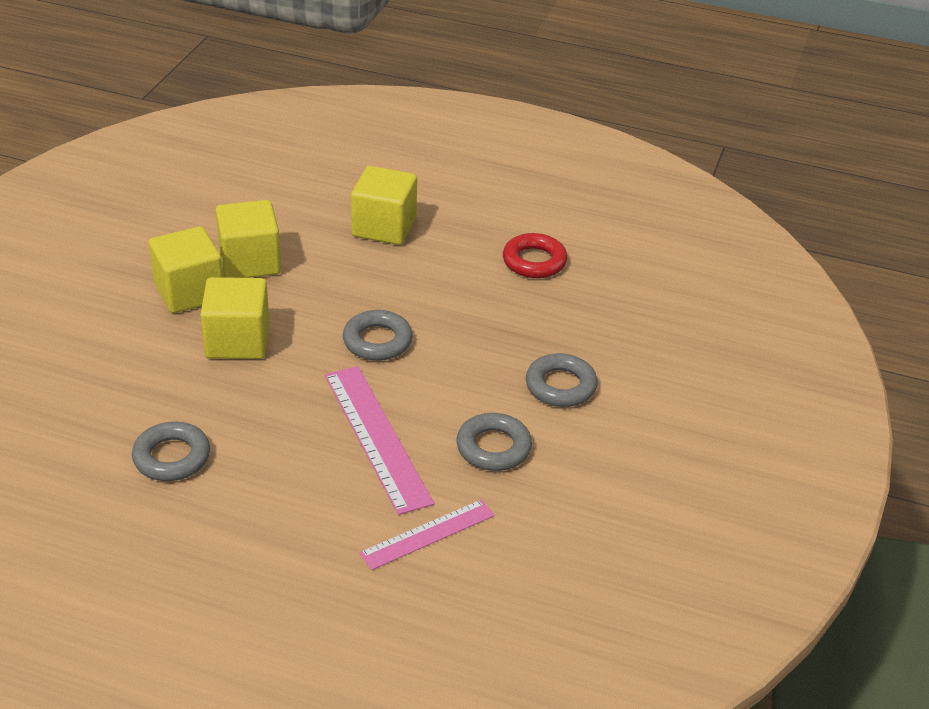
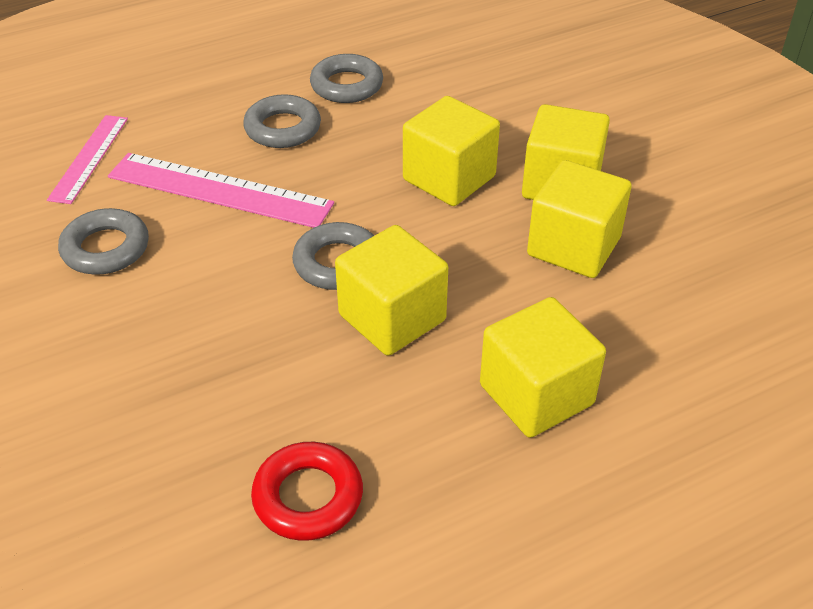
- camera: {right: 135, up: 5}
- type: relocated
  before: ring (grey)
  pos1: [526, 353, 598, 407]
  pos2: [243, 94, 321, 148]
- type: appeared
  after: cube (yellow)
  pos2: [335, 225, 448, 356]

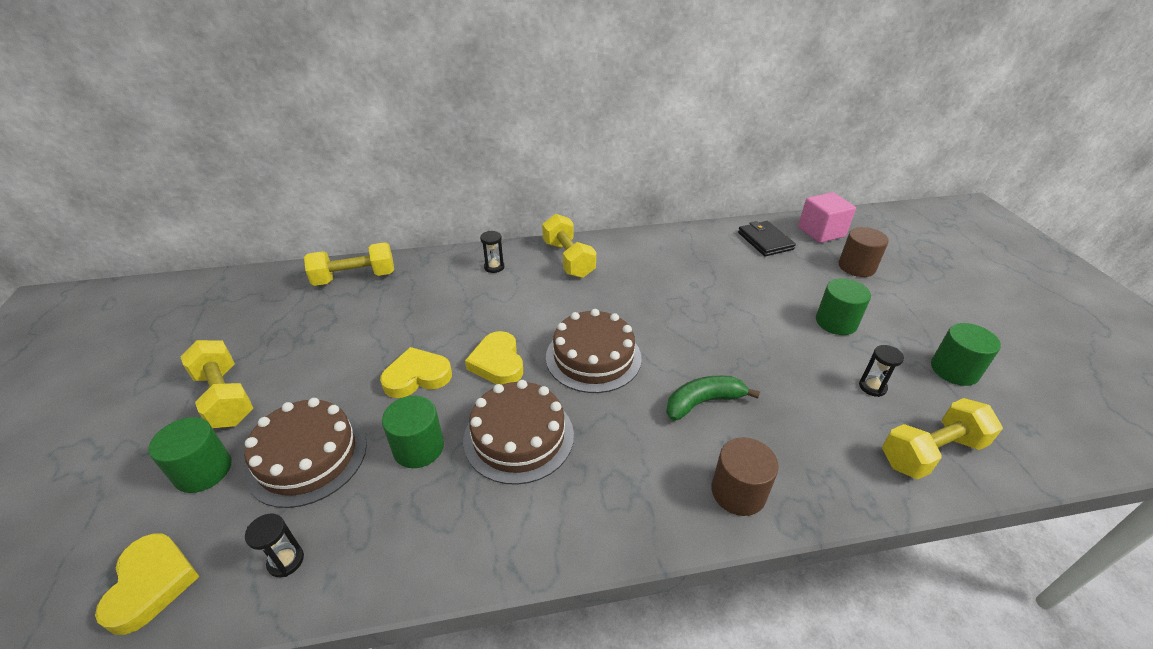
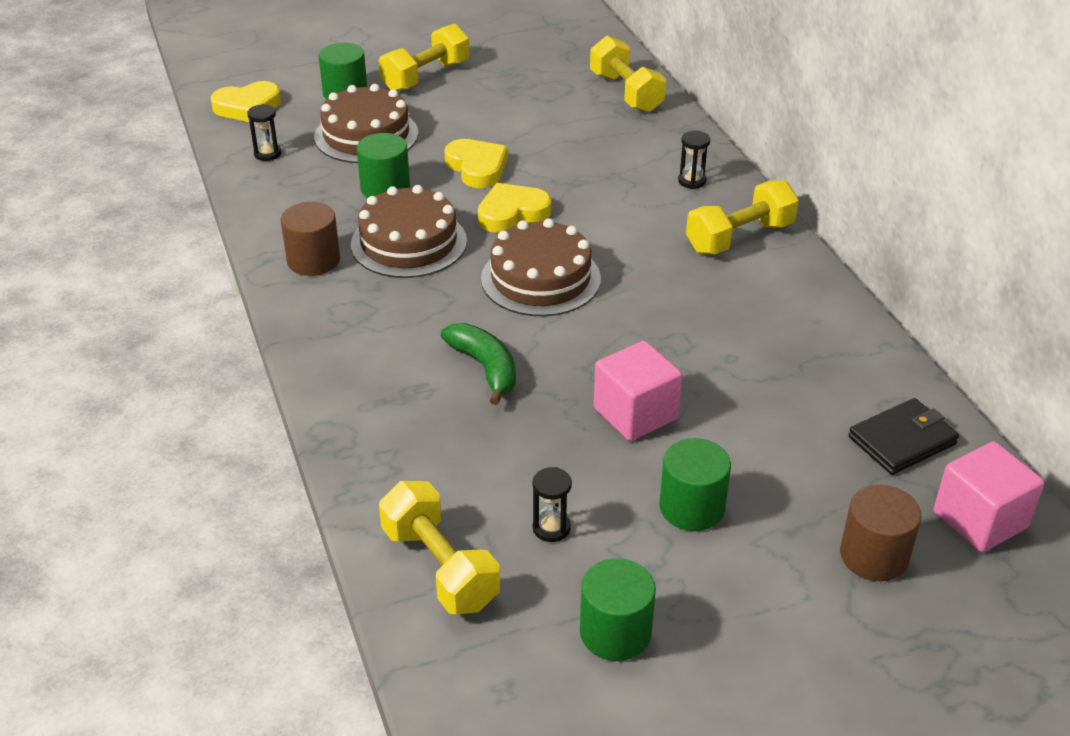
- camera: {right: 80, up: 0}
- type: relocated
  before: cylinder (brown)
  pos1: [711, 437, 779, 516]
  pos2: [281, 202, 340, 276]
- type: appeared
  after: cube (pink)
  pos2: [594, 341, 682, 441]

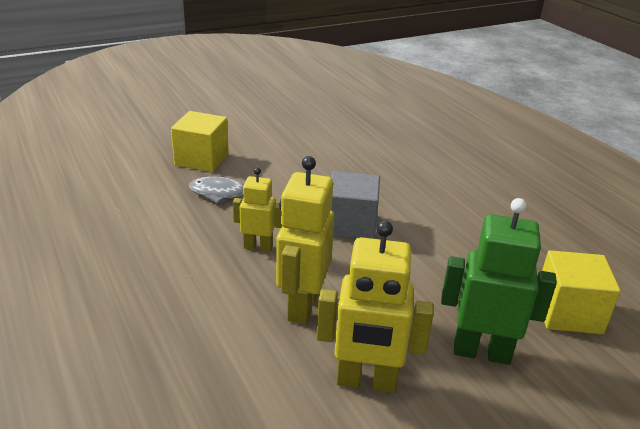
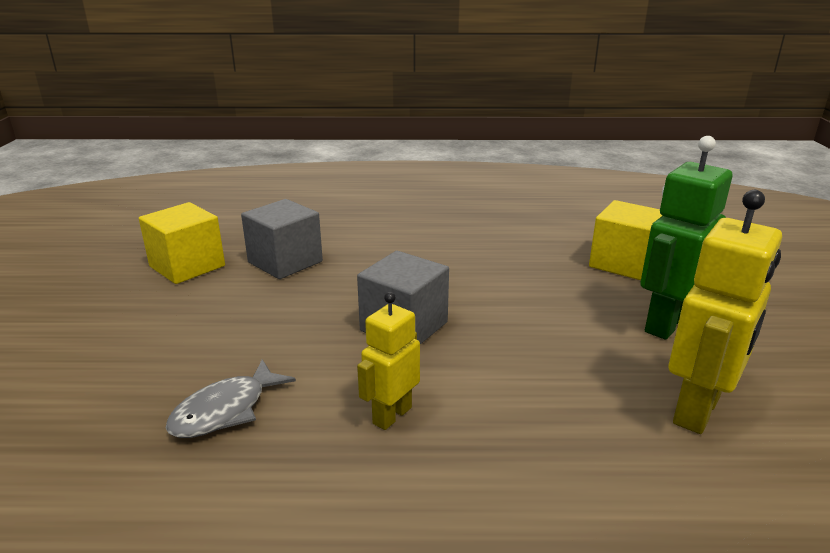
- camera: {right: -60, up: -5}
- type: relocated
  before: cube (yellow)
  pos1: [171, 111, 229, 172]
  pos2: [139, 202, 225, 284]
- type: missing
  before: robot (yellow)
  pos1: [276, 156, 335, 324]
- type: appeared
  after: cube (grey)
  pos2: [241, 199, 323, 279]

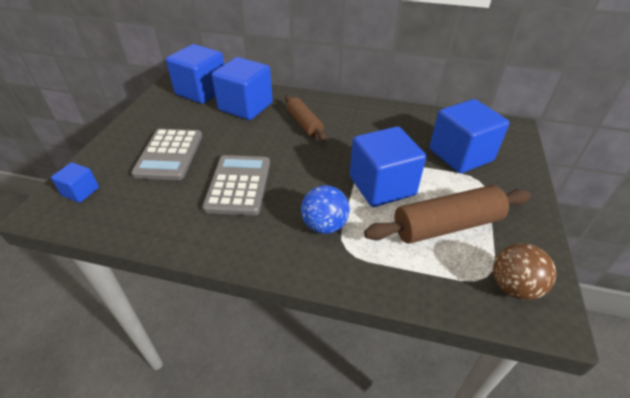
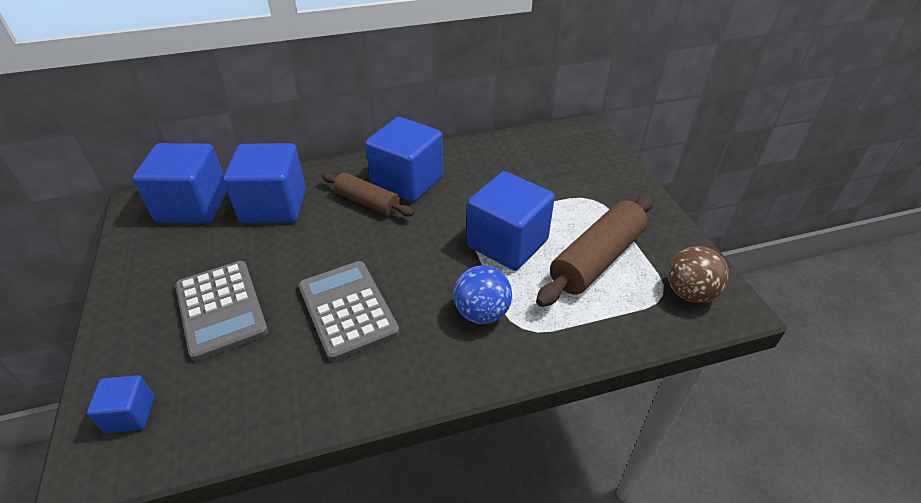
- camera: {right: -30, up: 0}
- type: relocated
  before: cube (blue)
  pos1: [429, 99, 509, 173]
  pos2: [365, 117, 443, 202]

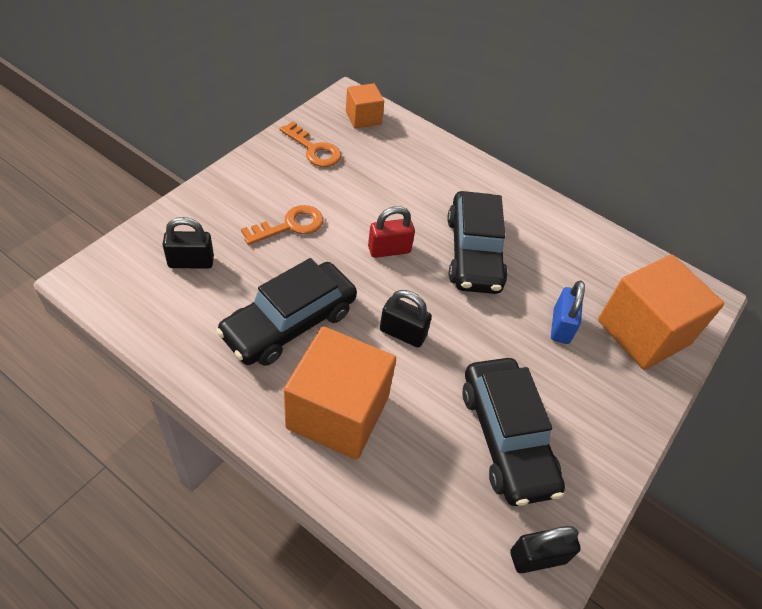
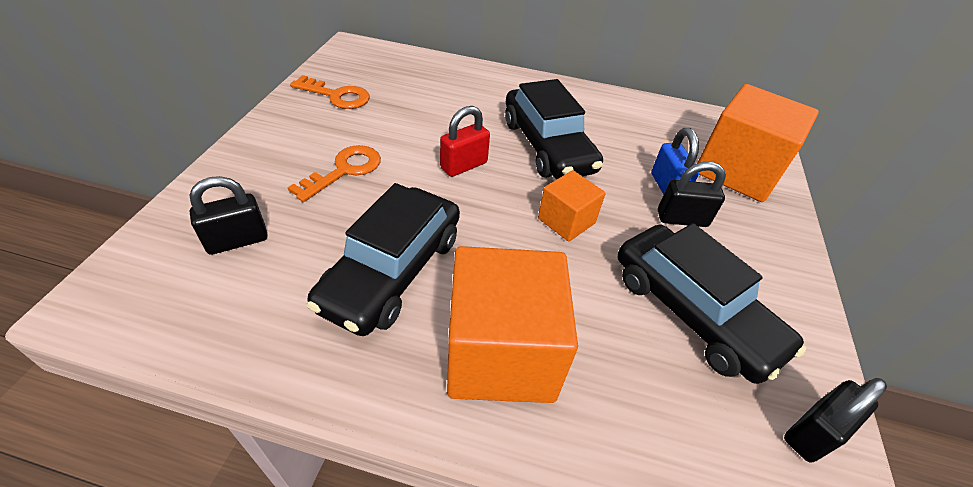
- camera: {right: -20, up: -5}
- type: relocated
  before: cube (orange)
  pos1: [346, 83, 384, 129]
  pos2: [538, 170, 605, 242]
- type: relocated
  before: padlock (black)
  pos1: [380, 290, 432, 347]
  pos2: [658, 161, 726, 227]

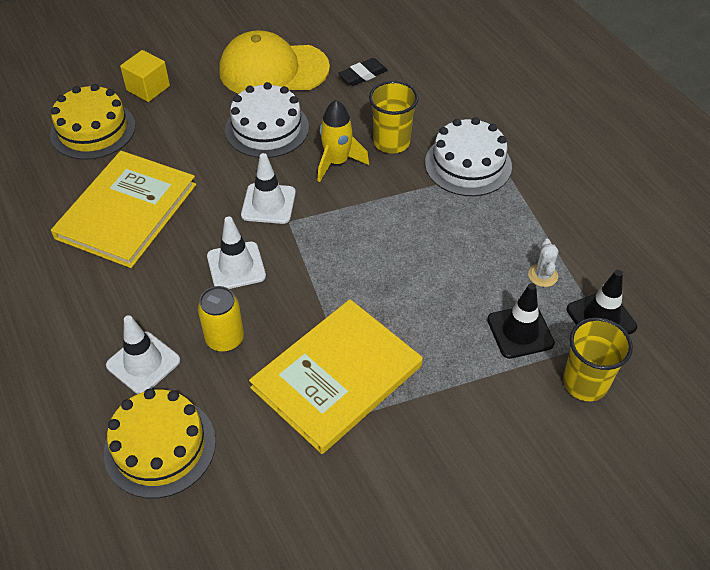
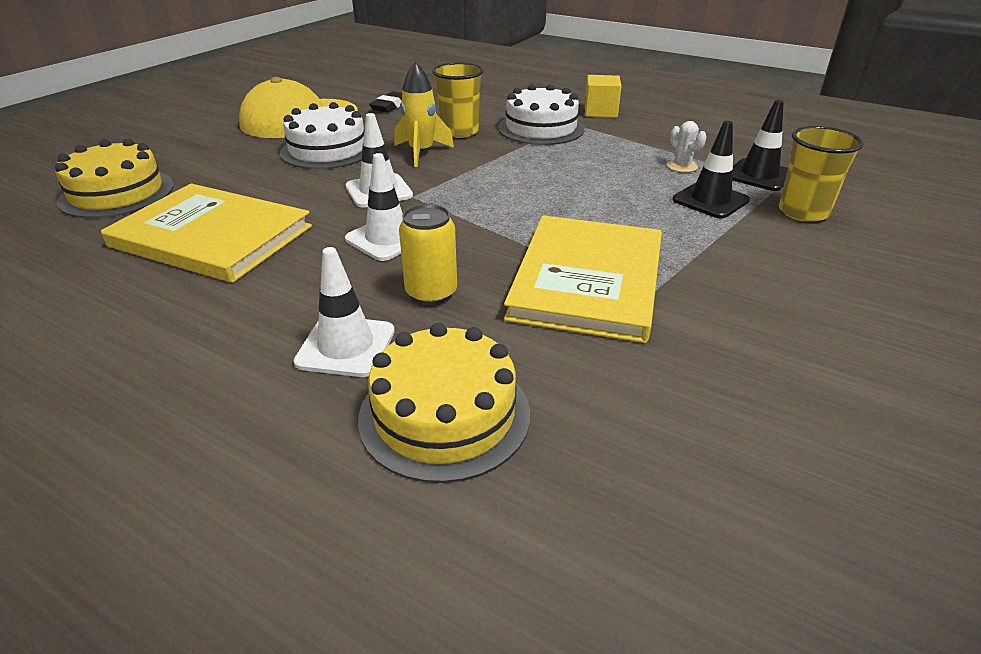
- camera: {right: -30, up: -15}
- type: relocated
  before: cube (yellow)
  pos1: [120, 50, 170, 102]
  pos2: [585, 75, 621, 118]
- type: spun
  before: book (yellow)
  pos1: [51, 151, 196, 268]
  pos2: [101, 183, 312, 283]
  turn: -60

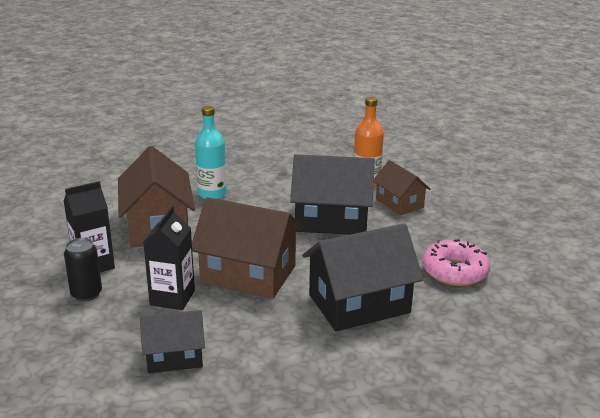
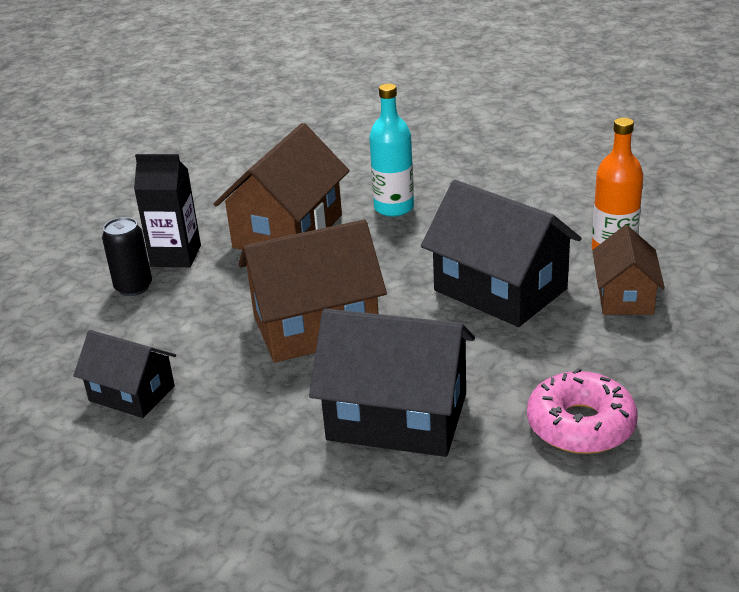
- camera: {right: 40, up: 5}
- type: spun
  before: house (brown)
  pos1: [192, 197, 303, 299]
  pos2: [238, 219, 387, 363]
  turn: -75
- type: missing
  before: carton (black)
  pos1: [143, 206, 195, 310]

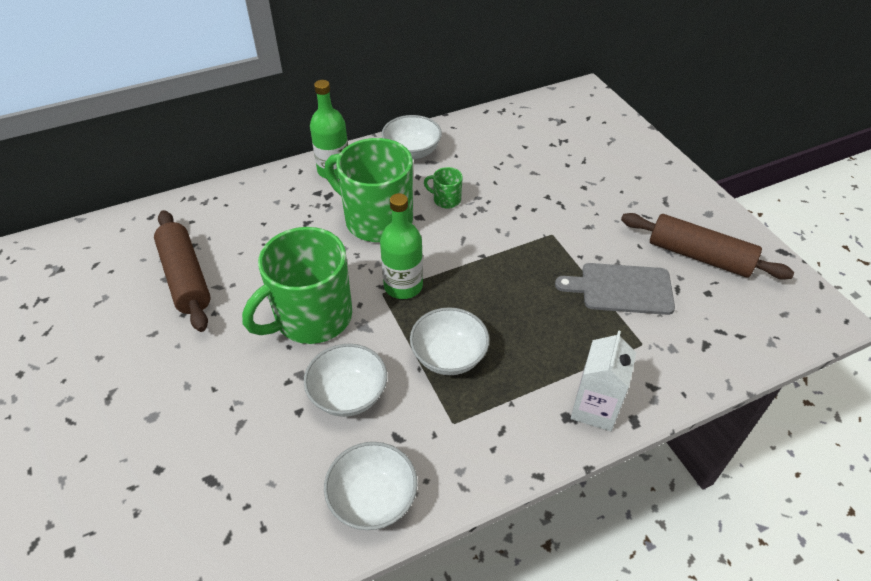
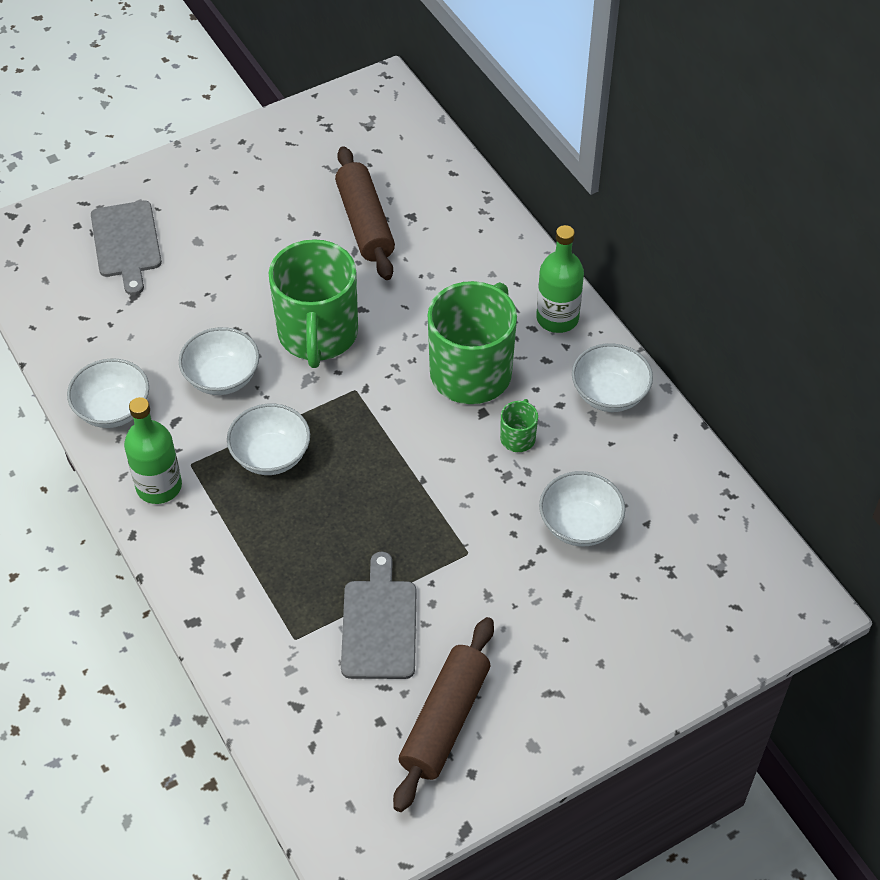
- camera: {right: 85, up: 5}
- type: relocated
  before: bottle (green)
  pos1: [380, 193, 423, 299]
  pos2: [124, 397, 182, 504]
- type: spun
  before: rolling pin (brown)
  pos1: [154, 210, 211, 332]
  pos2: [335, 146, 395, 280]
  turn: -75
- type: spun
  before: mug (green)
  pos1: [242, 227, 352, 344]
  pos2: [269, 239, 358, 368]
  turn: -135
- type: missing
  before: carton (white)
  pos1: [571, 330, 636, 431]
- type: appeared
  after: cutting board (grey)
  pos2: [91, 201, 162, 295]
- type: appeared
  after: bowl (white)
  pos2: [539, 471, 625, 546]

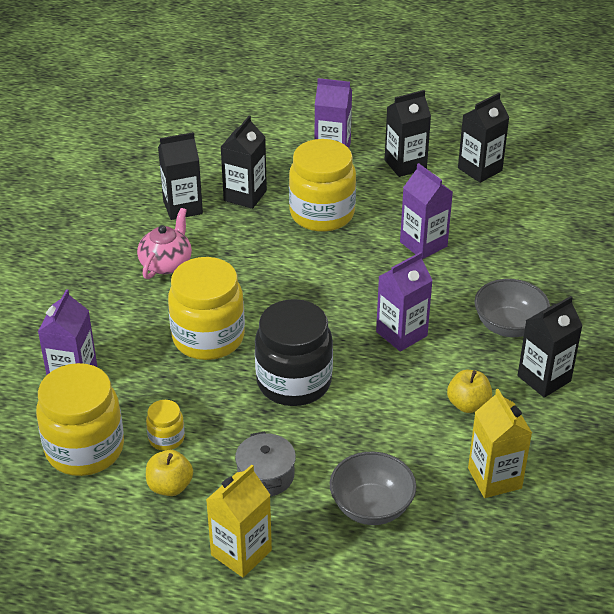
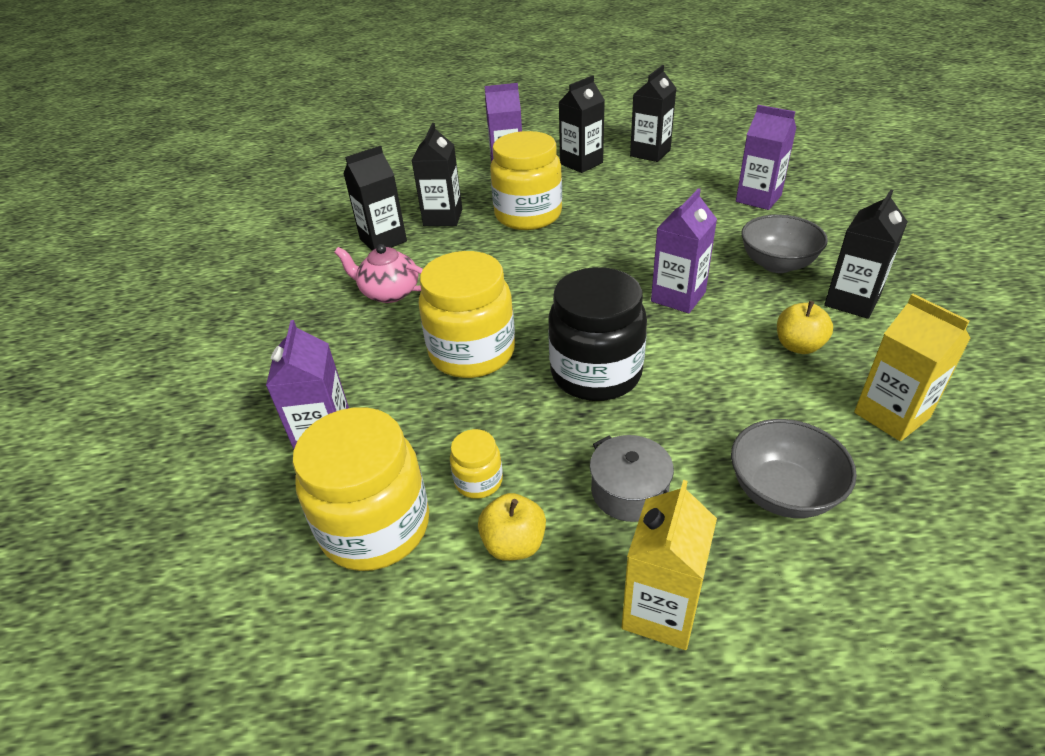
- camera: {right: -15, up: 0}
- type: relocated
  before: carton (purple)
  pos1: [400, 163, 453, 259]
  pos2: [736, 105, 796, 210]
- type: spun
  before: teapot (pink)
  pos1: [137, 208, 192, 279]
  pos2: [334, 244, 423, 303]
  turn: -75

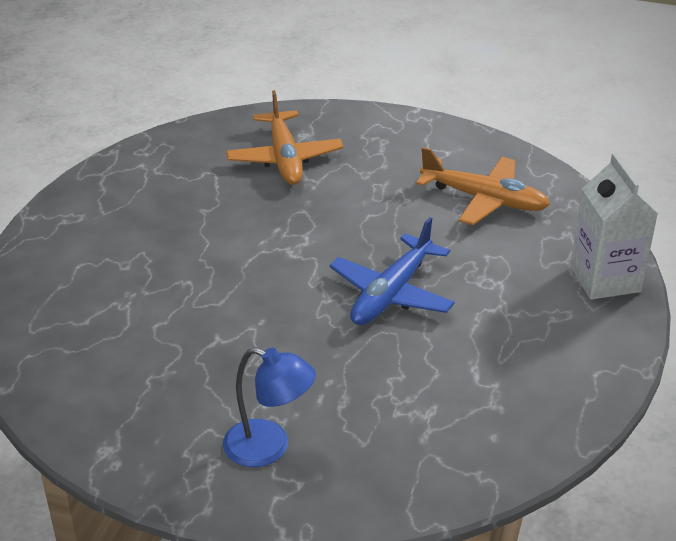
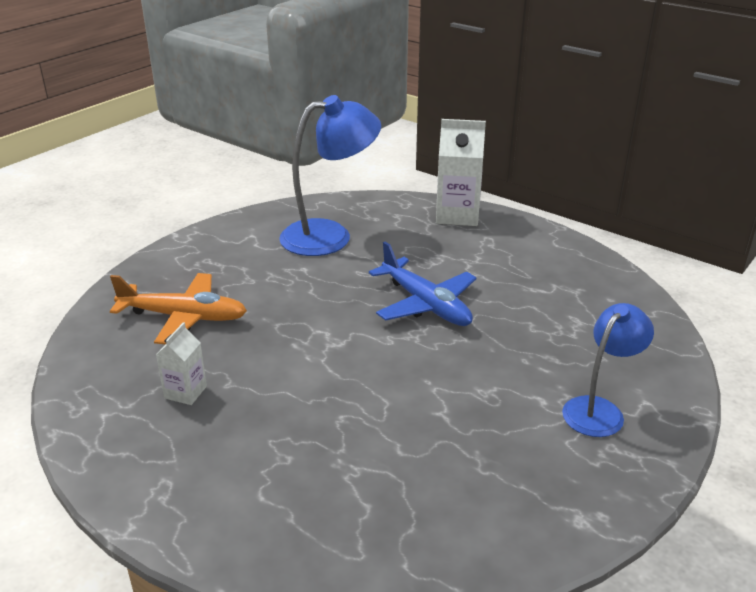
- camera: {right: -70, up: -5}
- type: exchanged
  before: plane (orange)
  after: lamp (blue)
  pos1: [416, 147, 550, 225]
  pos2: [279, 95, 381, 256]
- type: appeared
  after: carton (white)
  pos2: [156, 322, 207, 405]

